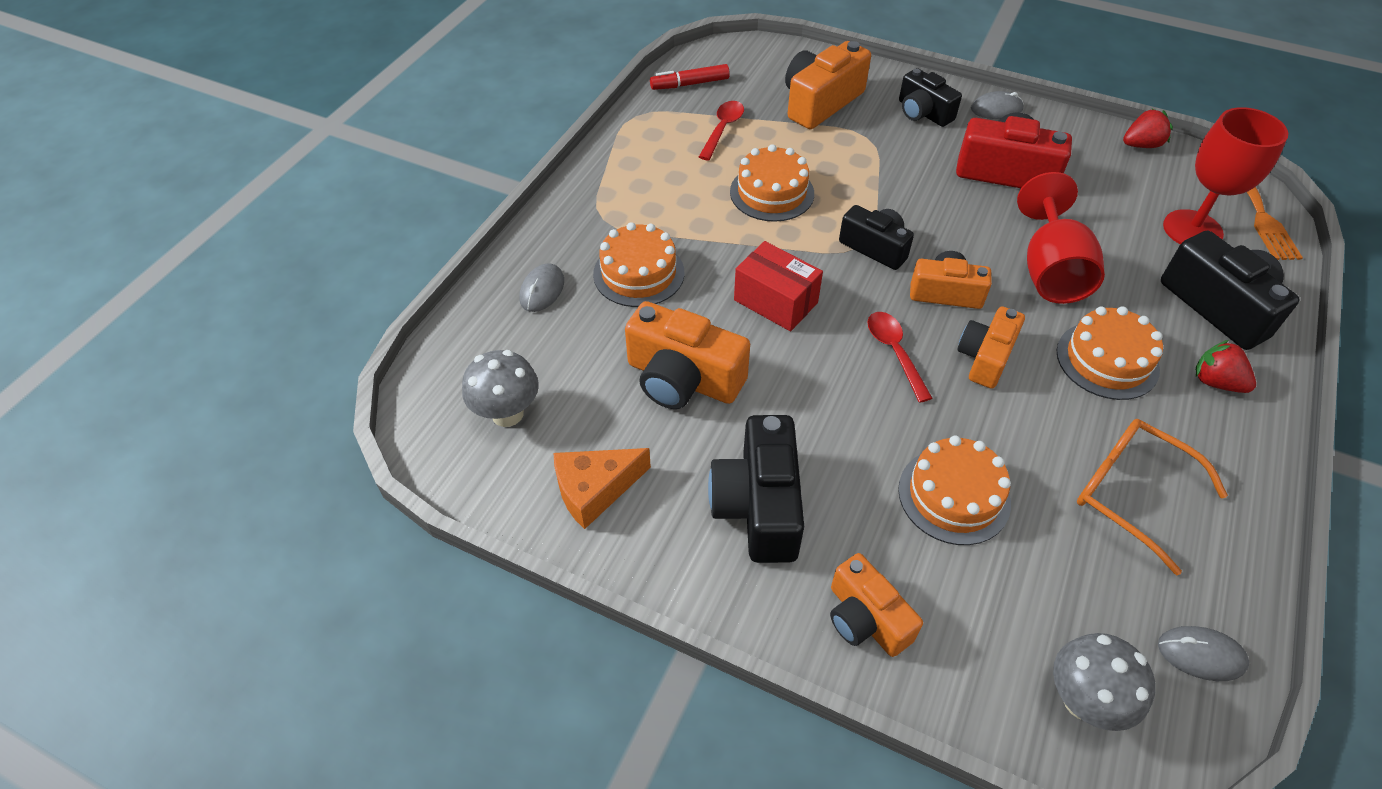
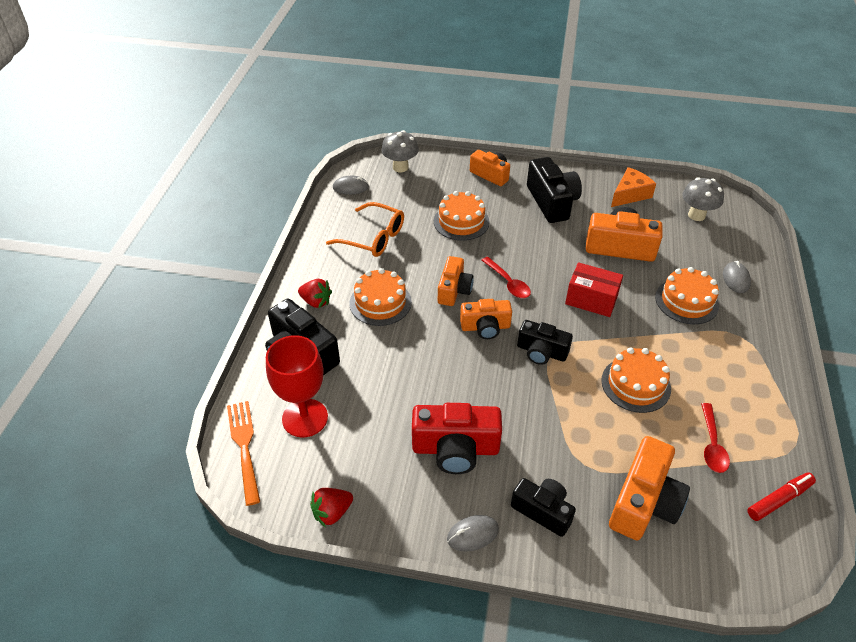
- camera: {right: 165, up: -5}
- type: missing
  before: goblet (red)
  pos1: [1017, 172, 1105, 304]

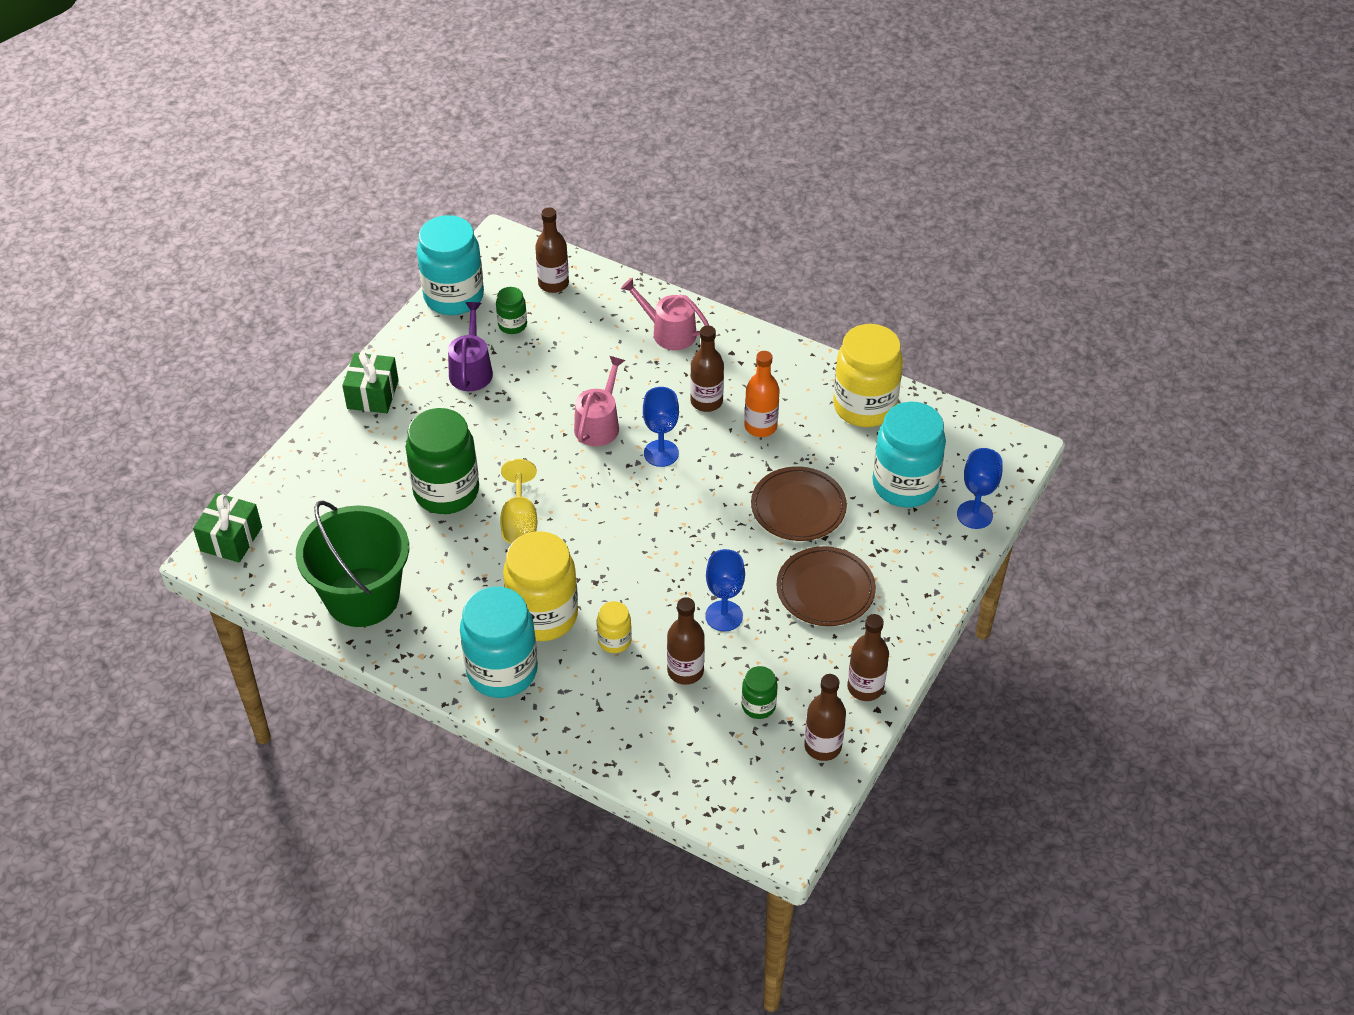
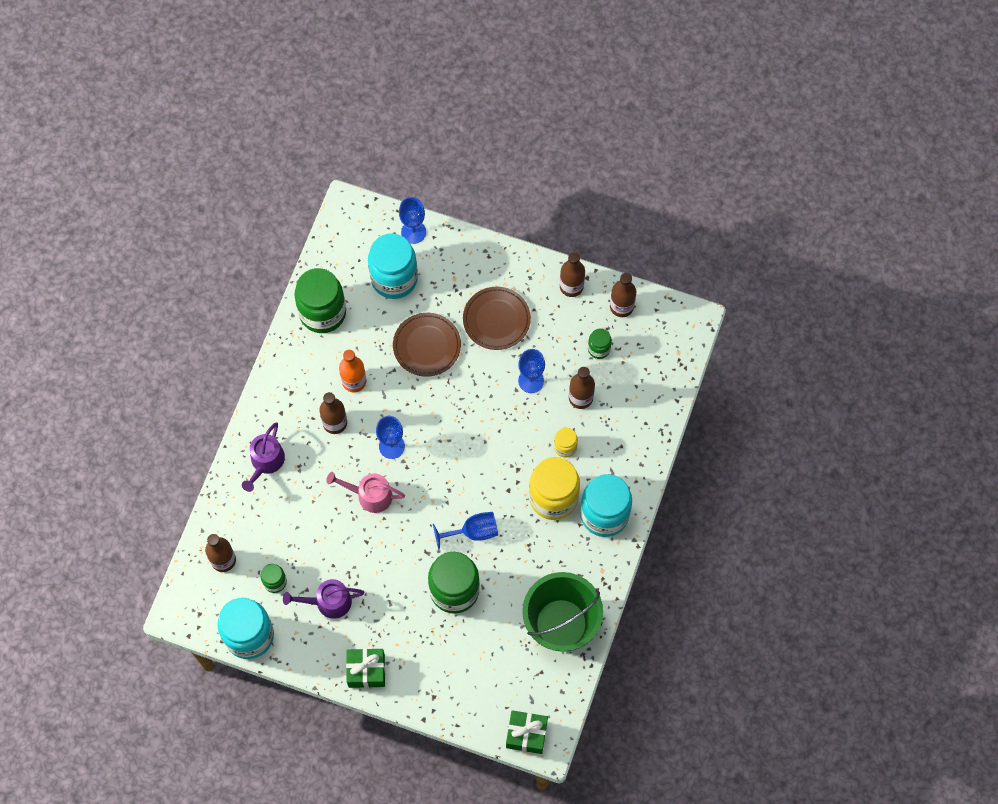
- camera: {right: -100, up: 20}
- type: colour
  before: watering can (pink)
  after: watering can (purple)
  pos1: [621, 278, 709, 350]
  pos2: [242, 422, 285, 492]
- type: colour
  before: jar (yellow)
  after: jar (green)
  pos1: [833, 324, 903, 427]
  pos2: [295, 268, 346, 333]
- type: colour
  before: goblet (yellow)
  after: goblet (blue)
  pos1: [500, 459, 537, 544]
  pos2: [433, 512, 498, 550]

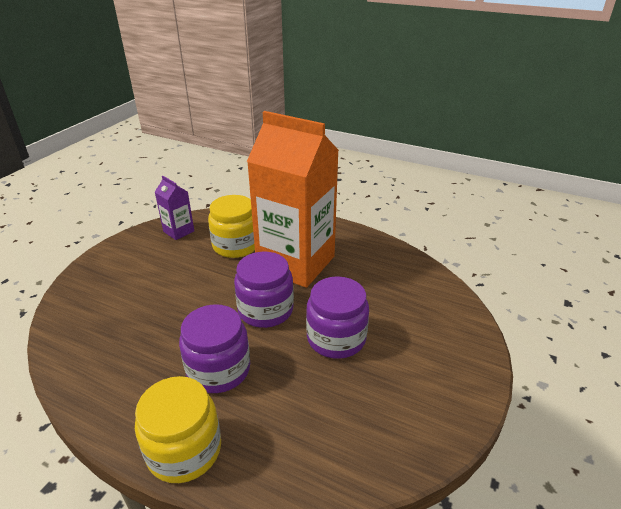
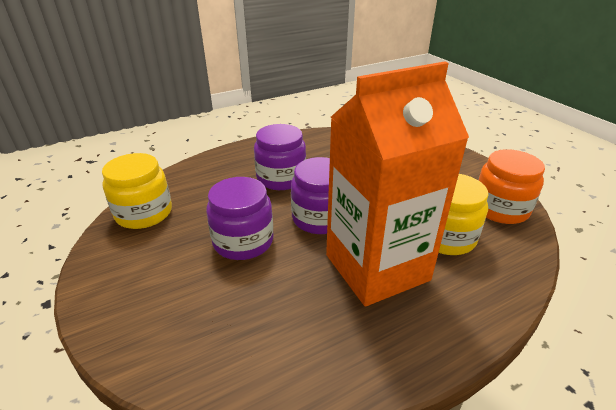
- camera: {right: 125, up: 0}
- type: exchanged
  before: carton (purple)
  after: jar (orange)
  pos1: [155, 176, 194, 240]
  pos2: [478, 149, 545, 224]
- type: relocated
  before: jar (yellow)
  pos1: [135, 376, 221, 483]
  pos2: [102, 153, 172, 229]

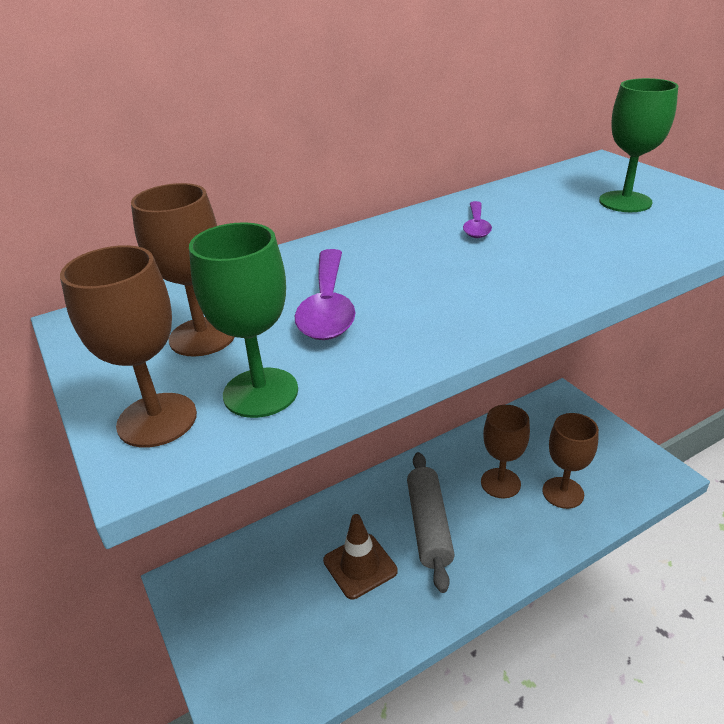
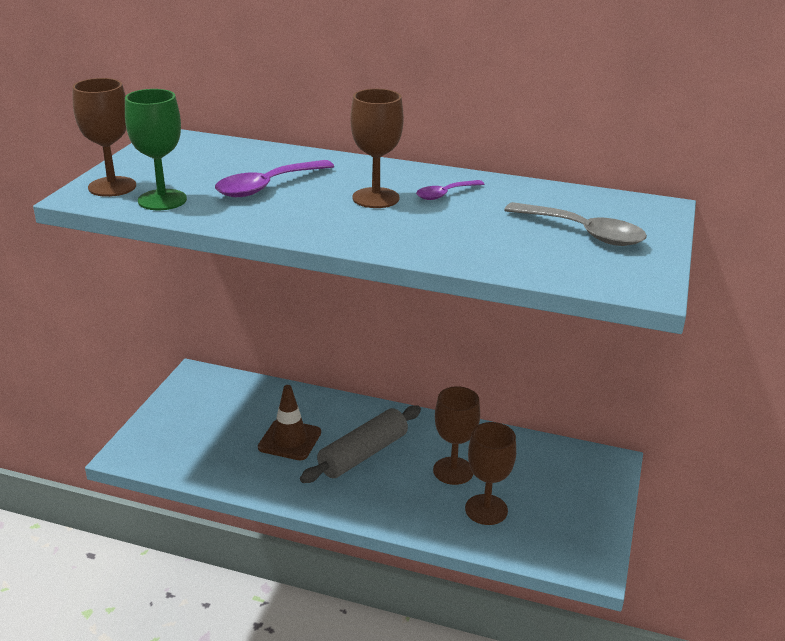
- camera: {right: 45, up: -5}
- type: exchanged
  before: goblet (green)
  after: spoon (grey)
  pos1: [599, 78, 678, 212]
  pos2: [504, 202, 647, 246]
- type: relocated
  before: goblet (brown)
  pos1: [131, 183, 235, 356]
  pos2: [350, 89, 404, 208]

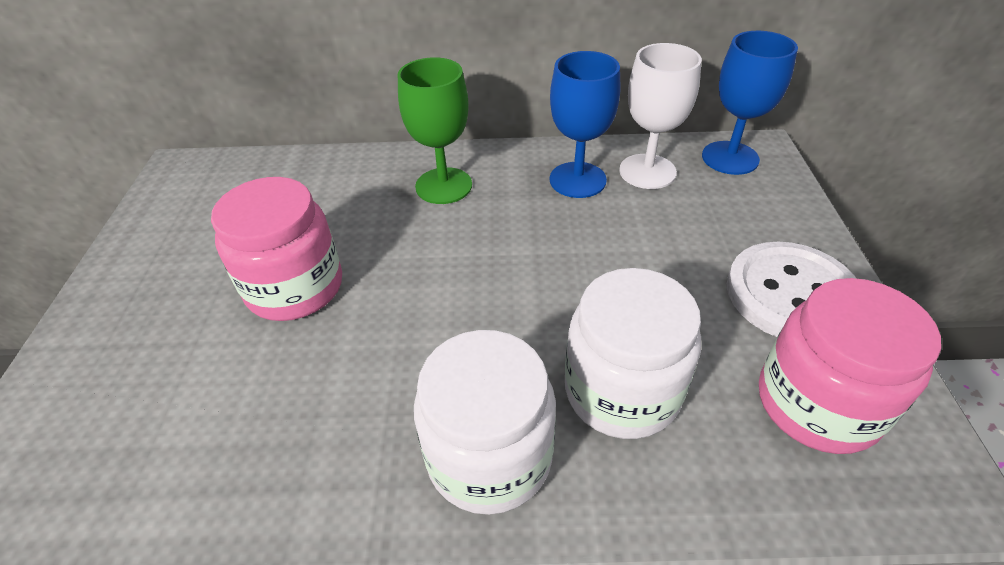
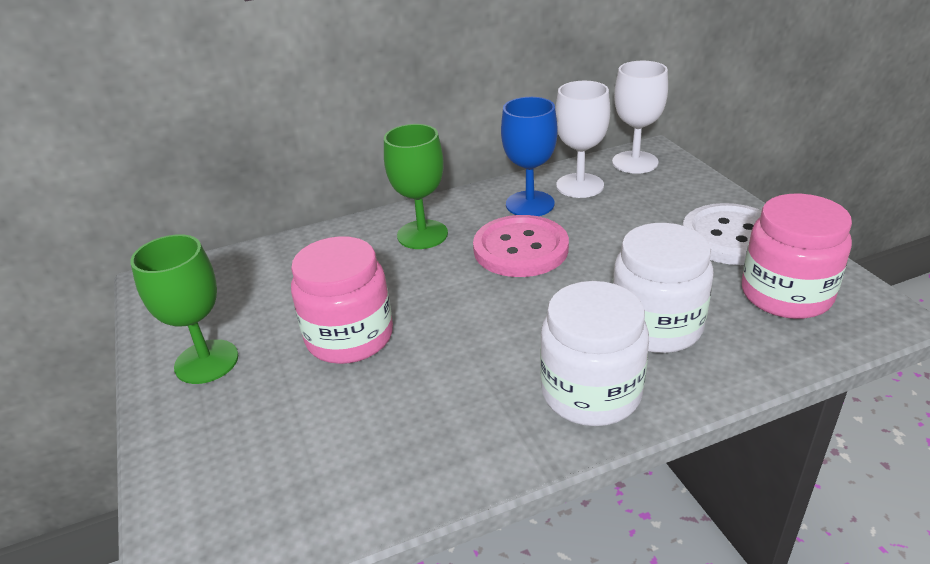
- camera: {right: -20, up: -10}
- type: colour
  before: goblet (blue)
  after: goblet (white)
  pos1: [702, 31, 798, 175]
  pos2: [612, 61, 668, 174]
- type: appeared
  after: button (pink)
  pos2: [473, 215, 569, 277]
- type: appeared
  after: goblet (green)
  pos2: [130, 234, 238, 384]

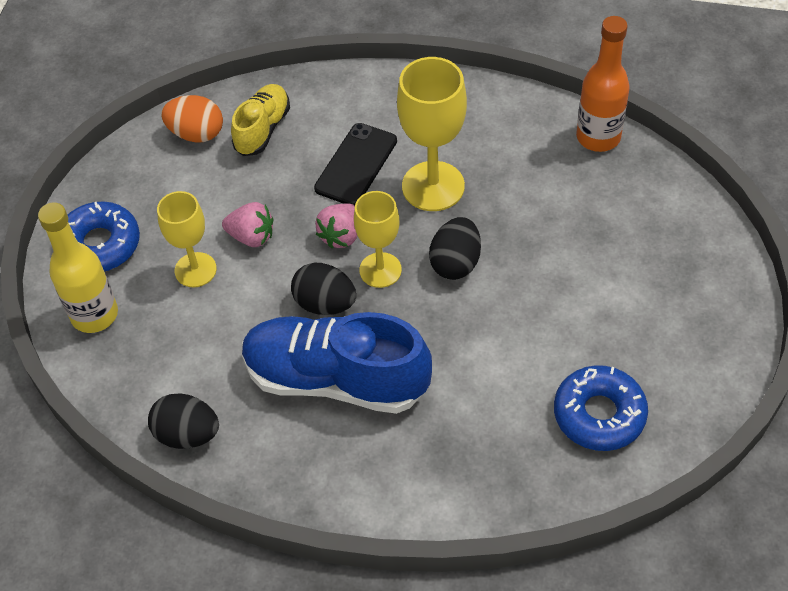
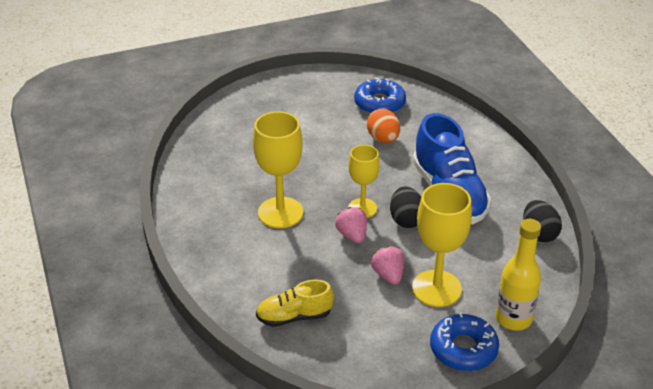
- camera: {right: -125, up: -15}
- type: missing
  before: bottle (orange)
  pos1: [576, 16, 630, 152]
- type: relocated
  before: egg (orange)
  pos1: [161, 95, 223, 143]
  pos2: [367, 109, 400, 143]
- type: missing
  before: phone (black)
  pos1: [314, 123, 397, 205]
- type: size
  before: goblet (yellow)
  pos1: [157, 191, 217, 288]
  pos2: [412, 183, 472, 307]
  scale: 1.55
- type: spun
  before: strawberry (pink)
  pos1: [315, 203, 357, 249]
  pos2: [335, 207, 367, 244]
  turn: -105
- type: missing
  before: egg (black)
  pos1: [429, 217, 481, 280]

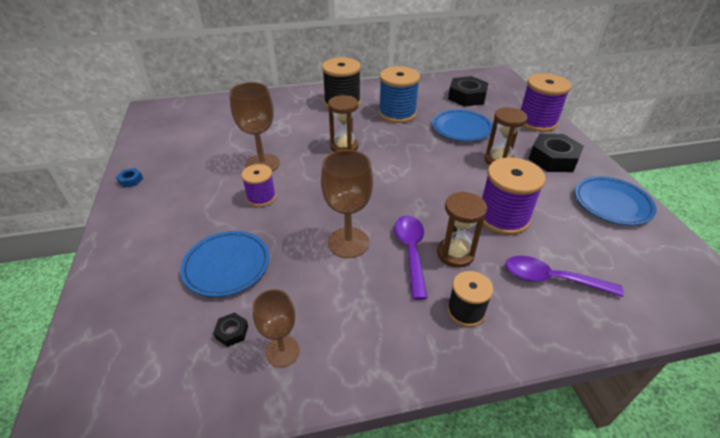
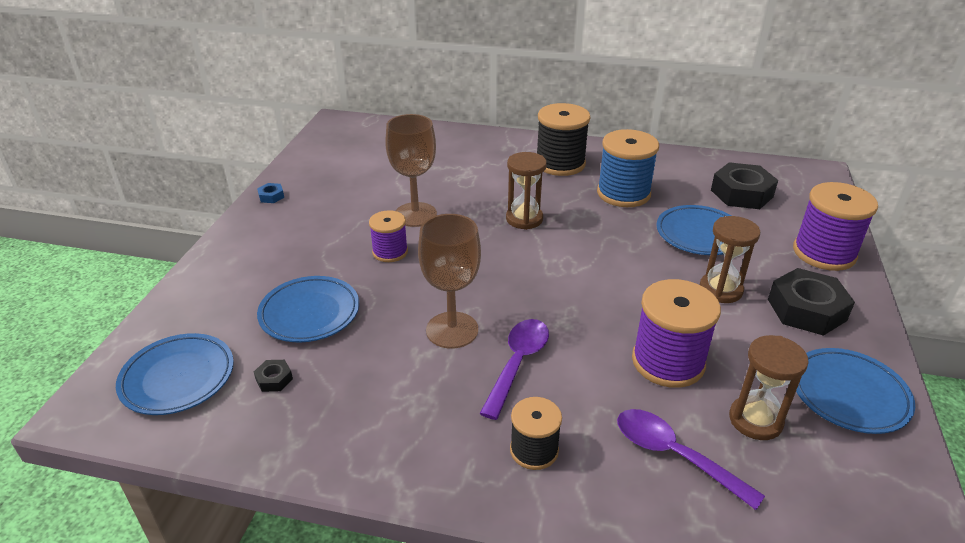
- camera: {right: 25, up: -5}
- type: relocated
  before: hourglass (brown)
  pos1: [437, 191, 487, 268]
  pos2: [729, 335, 809, 440]
- type: missing
  before: goblet (brown)
  pos1: [252, 289, 300, 367]
- type: appeared
  after: plate (blue)
  pos2: [116, 333, 234, 415]

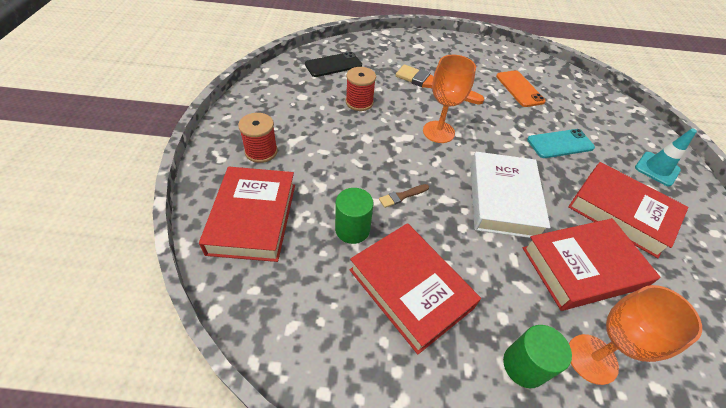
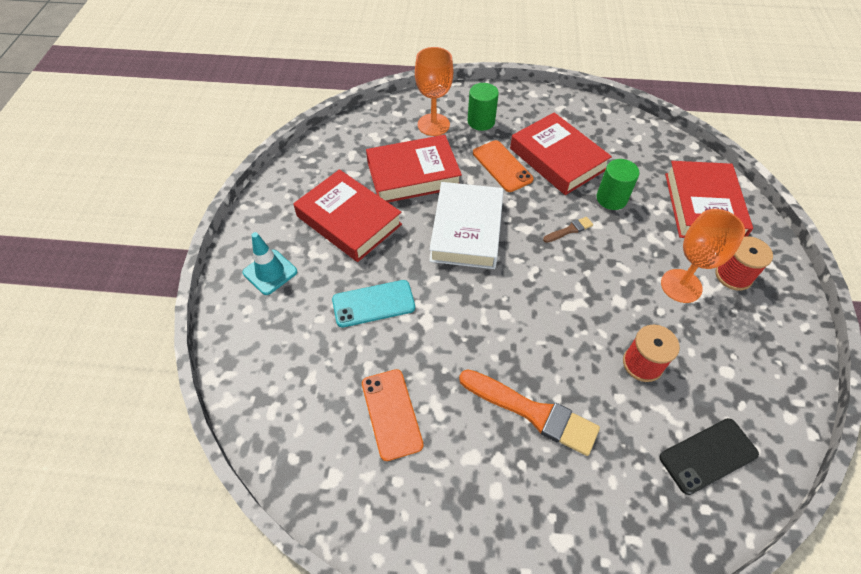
- camera: {right: -175, up: 5}
- type: relocated
  before: goblet (orange)
  pos1: [423, 55, 476, 143]
  pos2: [661, 209, 745, 303]
- type: appeared
  after: phone (orange)
  pos2: [473, 140, 533, 192]

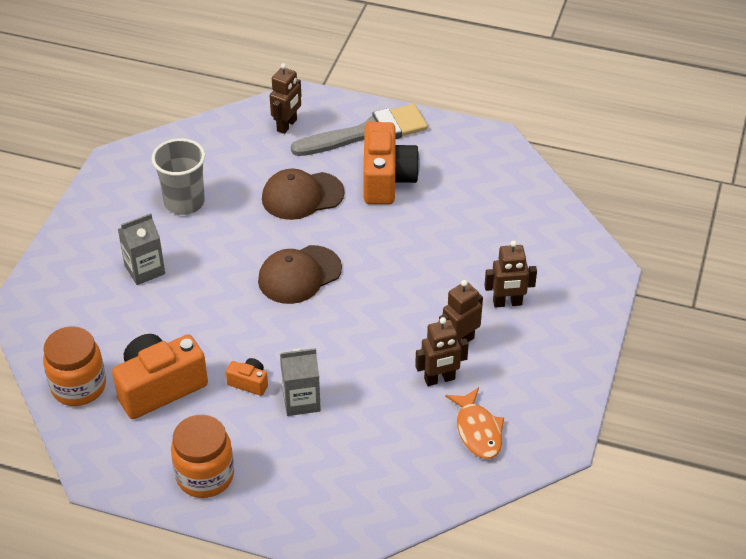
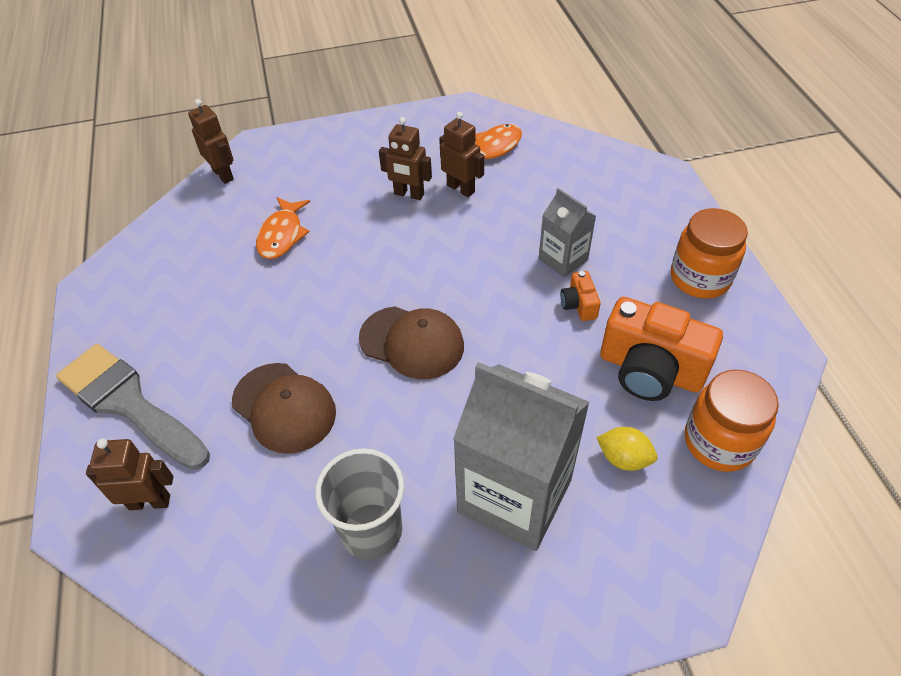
- camera: {right: -120, up: 5}
- type: missing
  before: camera (orange)
  pos1: [363, 122, 420, 204]
- type: size
  before: carton (grey)
  pos1: [118, 213, 165, 285]
  pos2: [453, 362, 590, 551]
  scale: 1.93
- type: relocated
  before: robot (brown)
  pos1: [484, 240, 537, 308]
  pos2: [188, 99, 234, 184]
- type: appeared
  after: fish (orange)
  pos2: [256, 197, 310, 259]
- type: appeared
  after: lemon (yellow)
  pos2: [596, 427, 657, 471]

